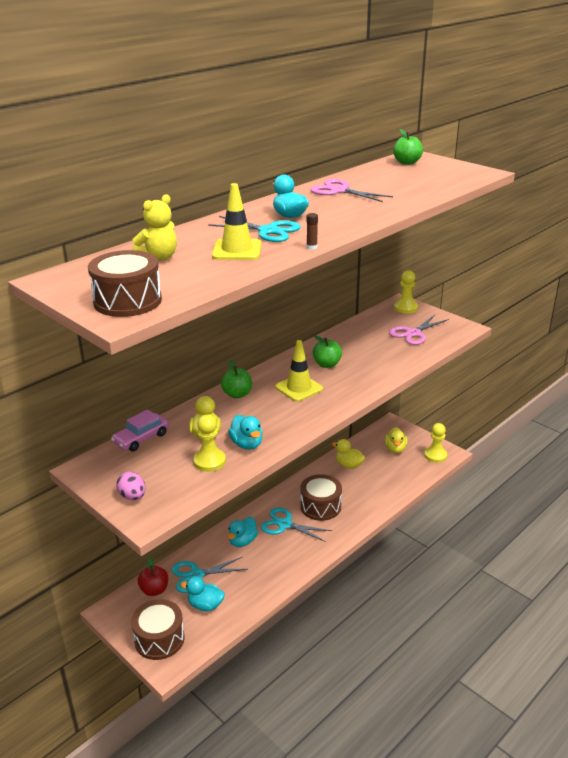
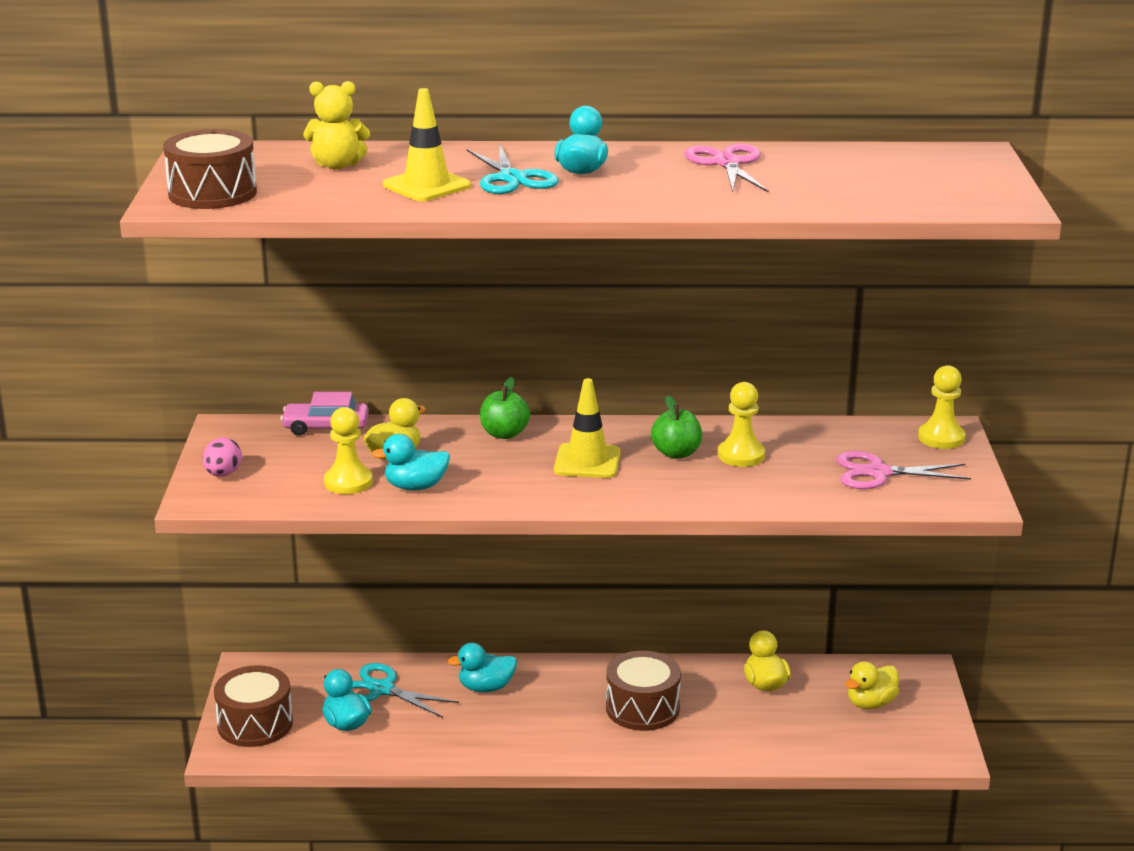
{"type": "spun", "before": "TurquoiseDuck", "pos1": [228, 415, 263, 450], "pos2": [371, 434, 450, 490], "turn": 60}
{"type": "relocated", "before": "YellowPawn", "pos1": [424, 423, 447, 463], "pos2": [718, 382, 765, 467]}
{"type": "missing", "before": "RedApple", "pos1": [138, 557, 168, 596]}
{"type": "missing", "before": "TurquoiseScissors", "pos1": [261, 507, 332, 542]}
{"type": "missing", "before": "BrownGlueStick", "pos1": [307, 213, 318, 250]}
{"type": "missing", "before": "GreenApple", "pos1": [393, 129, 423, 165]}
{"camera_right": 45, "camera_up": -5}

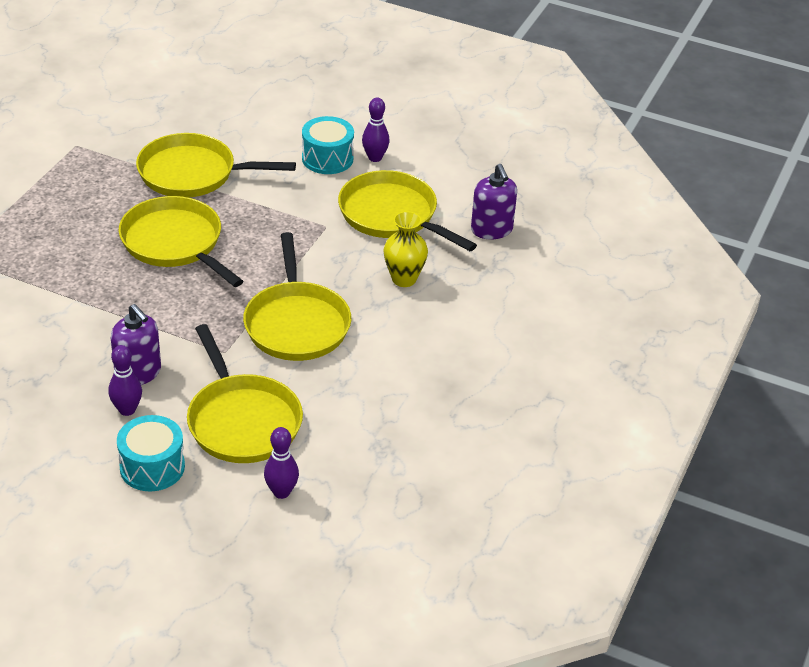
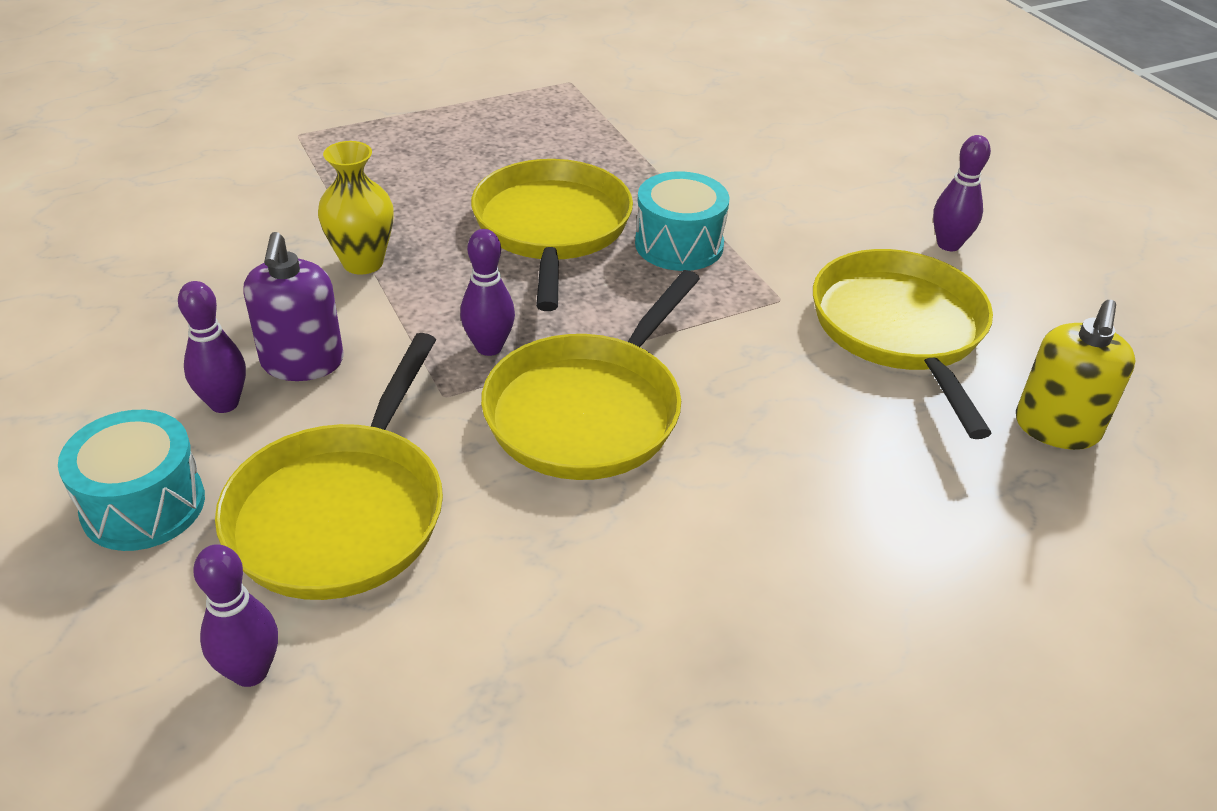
{"type": "relocated", "before": "YellowVase", "pos1": [384, 211, 428, 287], "pos2": [318, 141, 394, 275]}
{"type": "appeared", "after": "PurpleBowlingPin", "pos2": [460, 229, 515, 356]}
{"type": "relocated", "before": "TurquoiseDrum", "pos1": [302, 116, 354, 174], "pos2": [635, 171, 730, 271]}
{"type": "colour", "before": "PurpleSoapDispenser", "after": "YellowSoapDispenser", "pos1": [471, 164, 517, 239], "pos2": [1016, 300, 1136, 450]}
{"type": "missing", "before": "YellowPan", "pos1": [136, 133, 296, 197]}
{"camera_right": 40, "camera_up": 0}

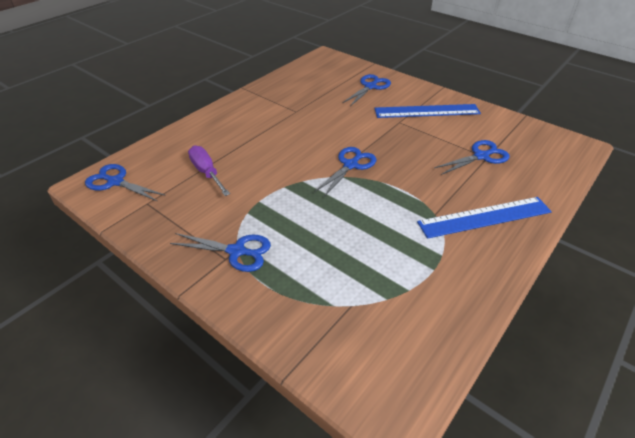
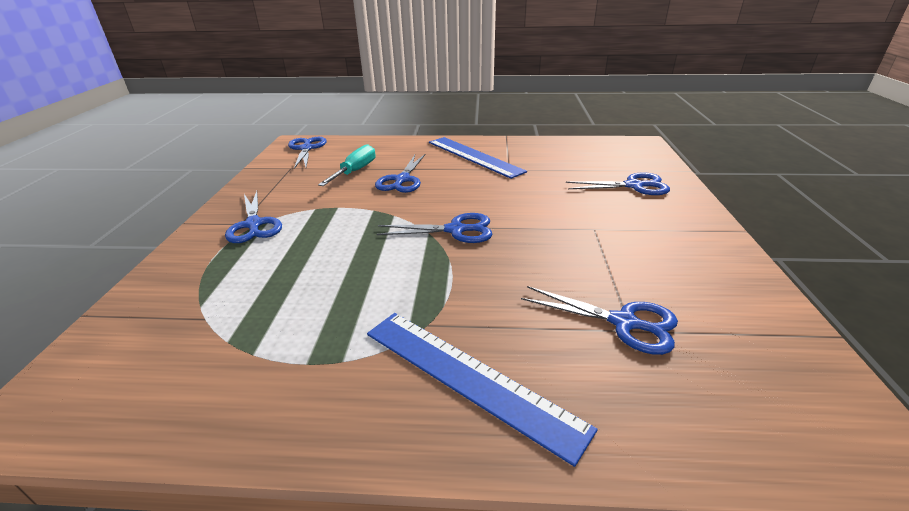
{"type": "colour", "before": "PurpleScrewdriver", "after": "TurquoiseScrewdriver", "pos1": [188, 145, 230, 196], "pos2": [318, 144, 376, 186]}
{"type": "appeared", "after": "BlueScissors", "pos2": [375, 154, 426, 193]}
{"type": "relocated", "before": "BlueRuler", "pos1": [374, 104, 481, 118], "pos2": [429, 137, 527, 179]}
{"camera_right": 55, "camera_up": -10}

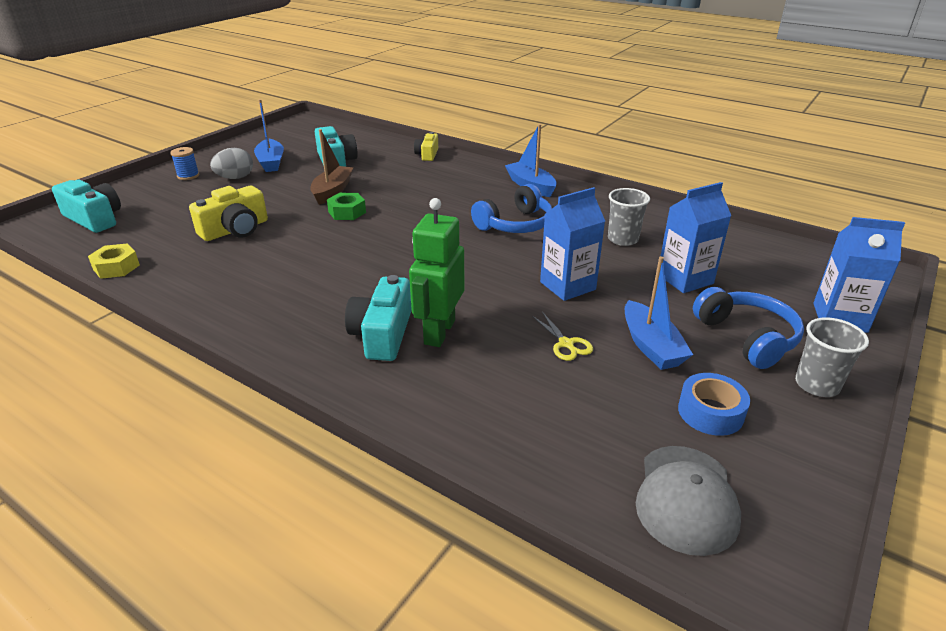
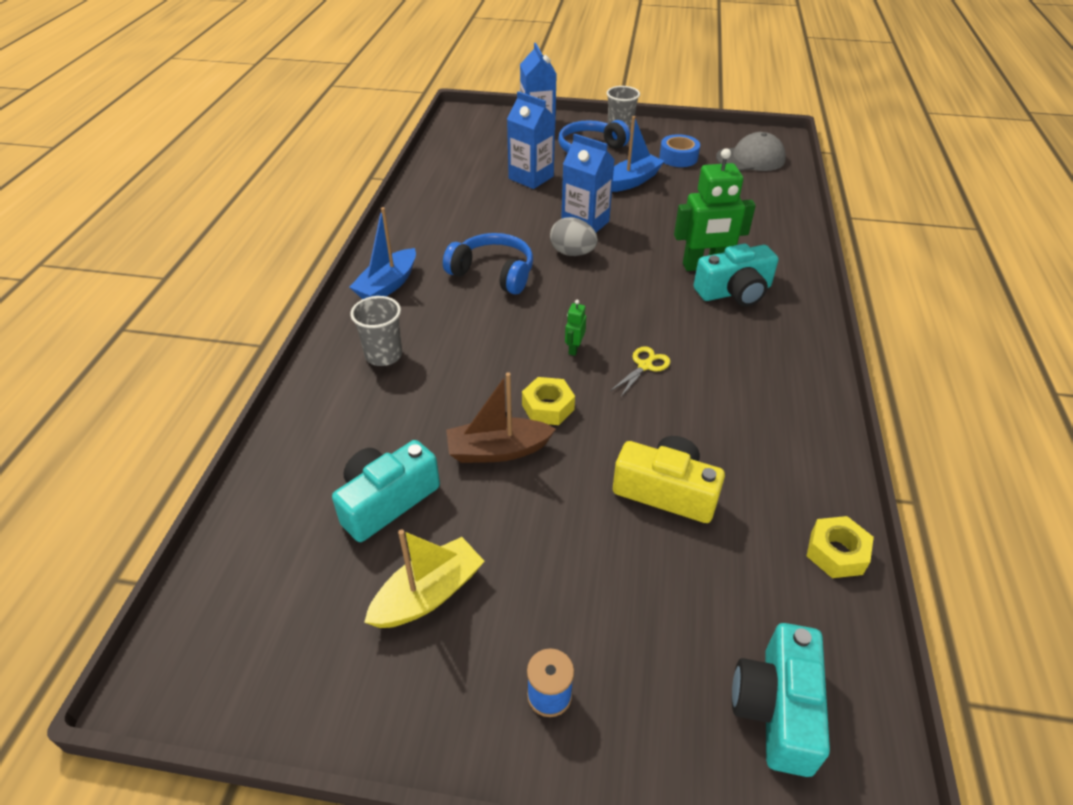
{"type": "relocated", "before": "GreyCup", "pos1": [608, 188, 650, 246], "pos2": [350, 296, 402, 366]}
{"type": "colour", "before": "BlueBoat", "after": "YellowBoat", "pos1": [254, 99, 284, 172], "pos2": [364, 529, 485, 628]}
{"type": "colour", "before": "GreenNut", "after": "YellowNut", "pos1": [327, 193, 366, 220], "pos2": [522, 377, 575, 425]}
{"type": "relocated", "before": "GreyEgg", "pos1": [210, 148, 253, 179], "pos2": [550, 217, 598, 256]}
{"type": "appeared", "after": "GreenRobot", "pos2": [565, 300, 586, 356]}
{"type": "relocated", "before": "YellowScissors", "pos1": [532, 312, 593, 361], "pos2": [610, 346, 671, 398]}
{"type": "missing", "before": "YellowCamera", "pos1": [414, 132, 438, 161]}
{"camera_right": -115, "camera_up": 10}

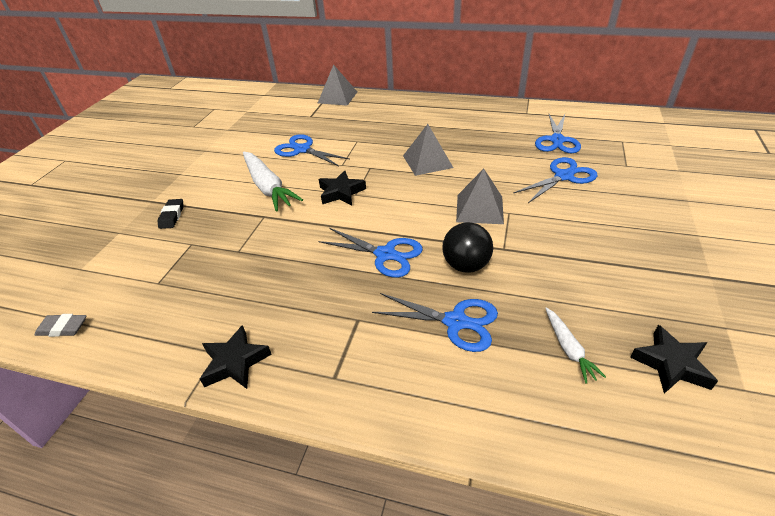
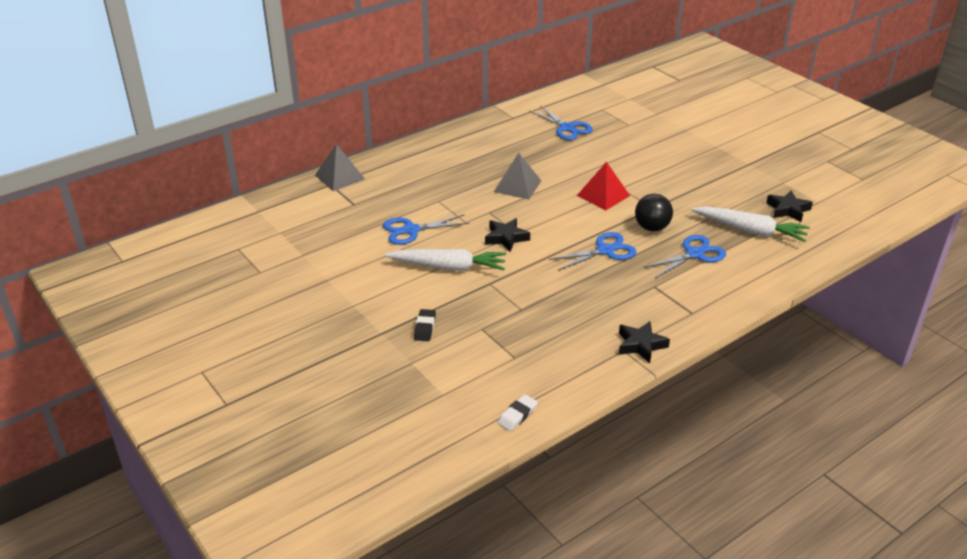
{"type": "spun", "before": "BlackEraser", "pos1": [158, 199, 184, 229], "pos2": [414, 309, 436, 341], "turn": 60}
{"type": "colour", "before": "GreyEraser", "after": "WhiteEraser", "pos1": [34, 314, 87, 337], "pos2": [498, 394, 538, 431]}
{"type": "colour", "before": "GreyPyramid", "after": "RedPyramid", "pos1": [456, 169, 504, 224], "pos2": [577, 162, 630, 211]}
{"type": "size", "before": "WhiteCarrot", "pos1": [545, 307, 606, 384], "pos2": [692, 207, 810, 242], "scale": 1.94}
{"type": "missing", "before": "BlueScissors", "pos1": [513, 157, 597, 203]}
{"camera_right": -55, "camera_up": -5}

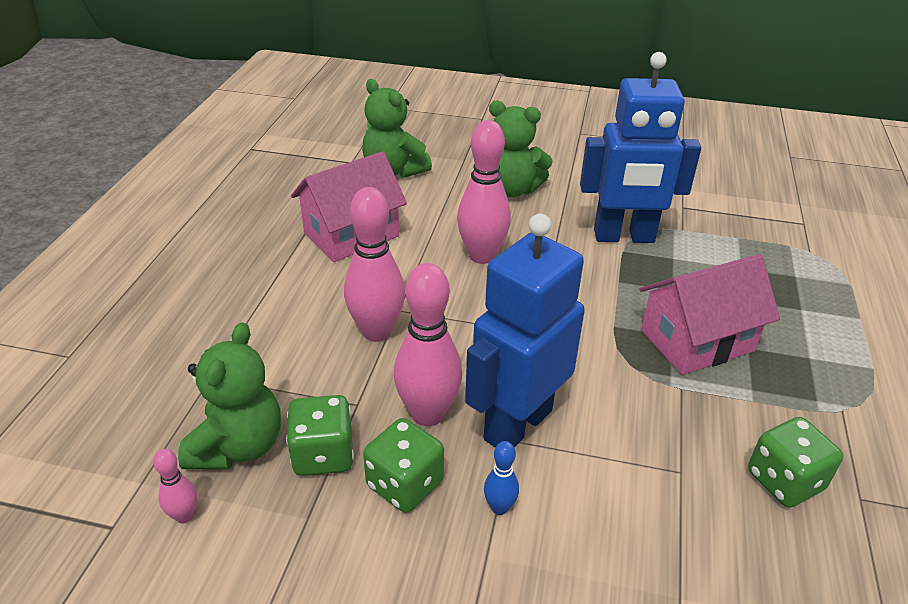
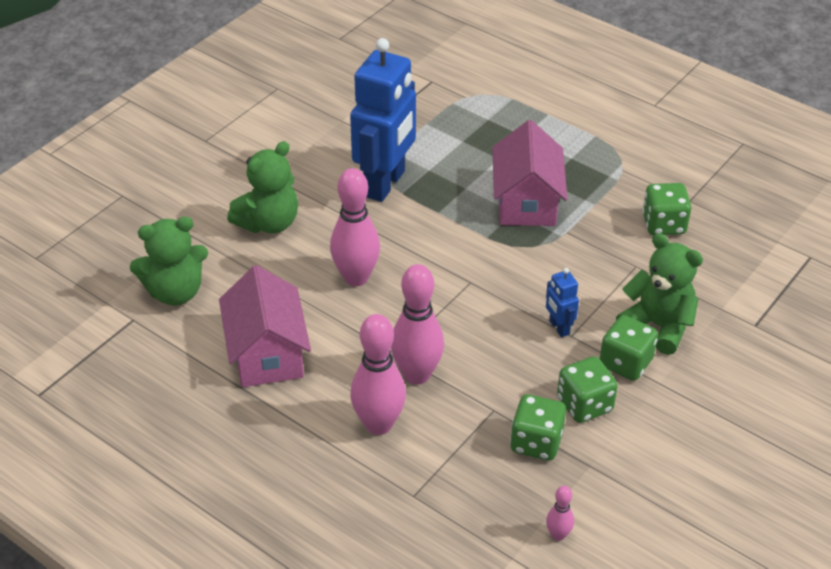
{"type": "relocated", "before": "PinkBowlingPin", "pos1": [394, 263, 462, 426], "pos2": [350, 314, 406, 435]}
{"type": "size", "before": "BlueRobot", "pos1": [465, 213, 585, 448], "pos2": [546, 268, 579, 337], "scale": 0.43}
{"type": "exchanged", "before": "BlueBowlingPin", "after": "GreenDice", "pos1": [484, 441, 519, 515], "pos2": [600, 315, 658, 381]}
{"type": "relocated", "before": "GreenTeddyBear", "pos1": [178, 322, 281, 469], "pos2": [616, 233, 703, 355]}
{"camera_right": -65, "camera_up": 5}

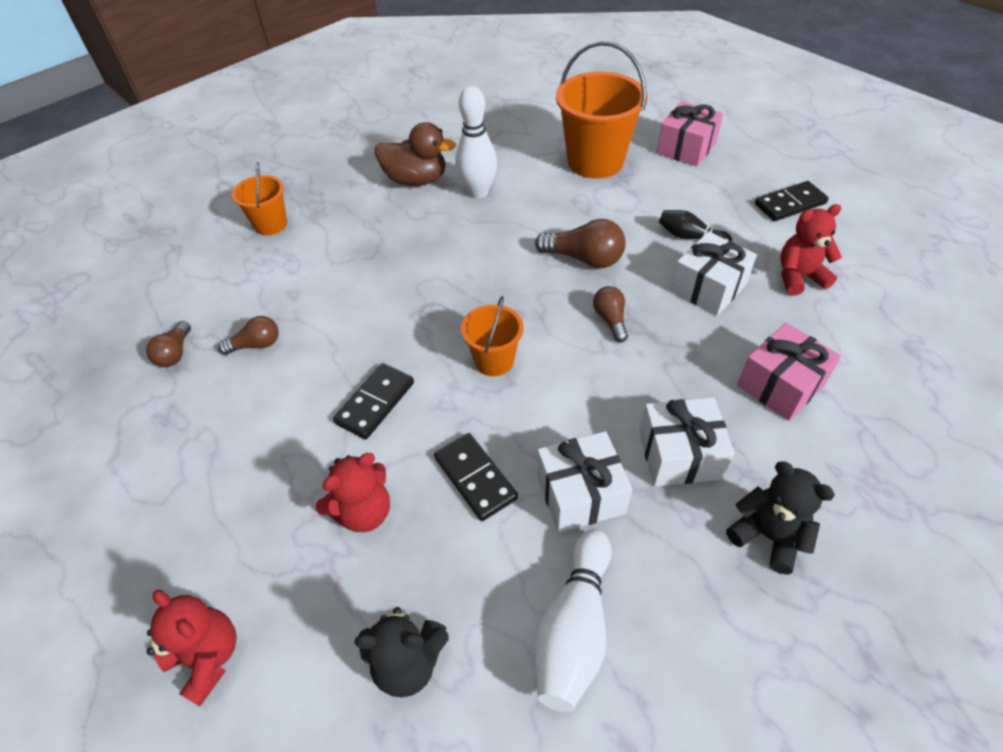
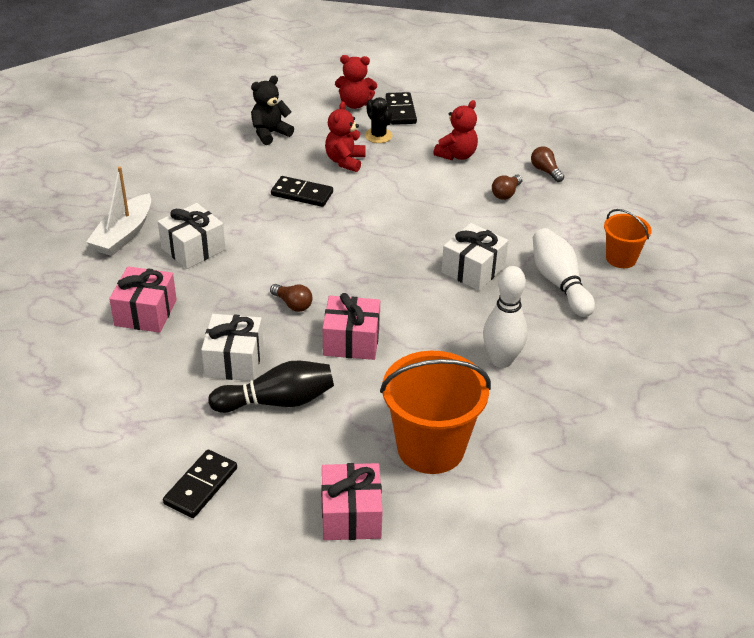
{"type": "exchanged", "before": "BlackTeddyBear", "after": "WhiteBoat", "pos1": [726, 462, 835, 574], "pos2": [86, 167, 151, 256]}
{"type": "size", "before": "BlackBowlingPin", "pos1": [659, 210, 732, 241], "pos2": [208, 361, 334, 413], "scale": 1.64}
{"type": "exchanged", "before": "BrownLightBulb", "after": "PinkGift", "pos1": [535, 219, 626, 268], "pos2": [323, 293, 380, 360]}
{"type": "appeared", "after": "BlackCactus", "pos2": [365, 97, 393, 143]}
{"type": "relocated", "before": "BlackDomino", "pos1": [333, 363, 414, 440], "pos2": [386, 92, 417, 125]}
{"type": "relocated", "before": "RedTeddyBear", "pos1": [780, 204, 842, 295], "pos2": [434, 100, 478, 160]}
{"type": "relocated", "before": "WhiteGift", "pos1": [537, 431, 632, 533], "pos2": [442, 223, 508, 291]}
{"type": "relocated", "before": "WhiteBowlingPin", "pos1": [534, 529, 612, 712], "pos2": [533, 228, 595, 317]}
{"type": "missing", "before": "BrownDuck", "pos1": [375, 122, 456, 186]}
{"type": "missing", "before": "OrangeBucket", "pos1": [461, 296, 524, 376]}
{"camera_right": 140, "camera_up": -10}

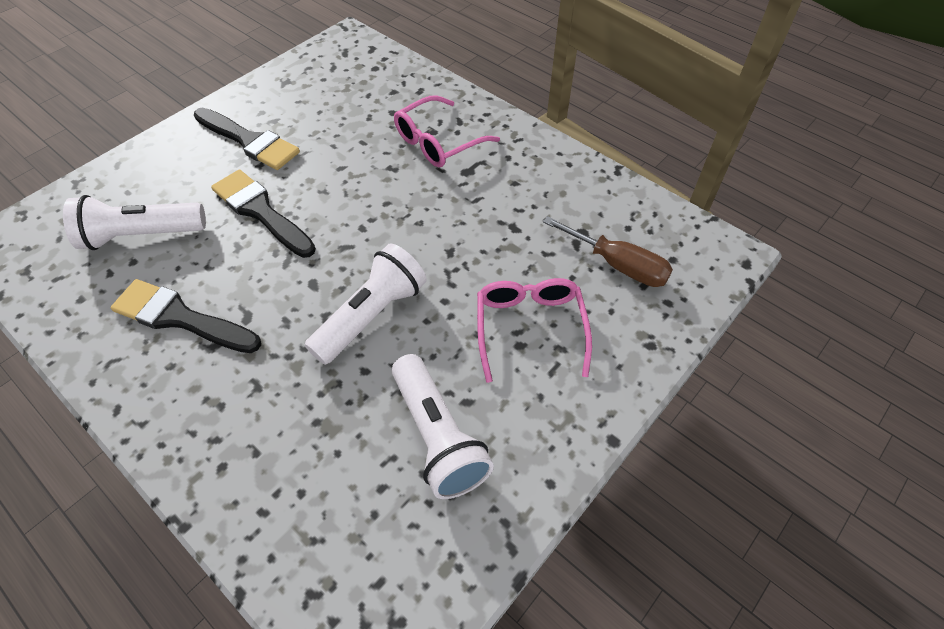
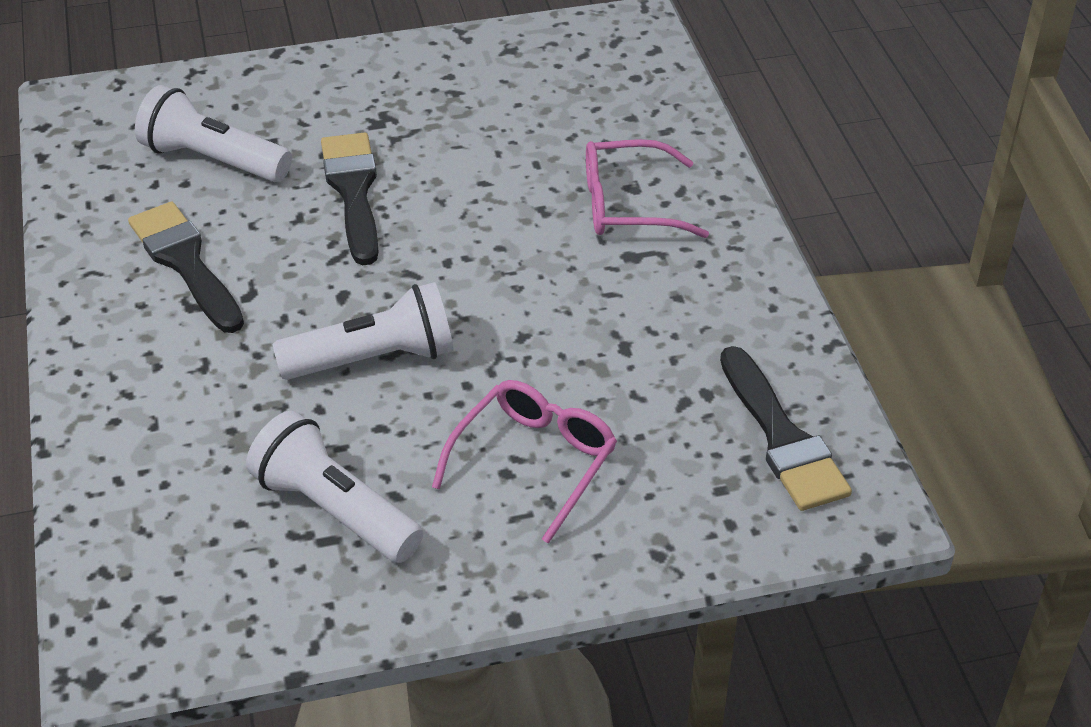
{"type": "spun", "before": "WhiteFlashlight", "pos1": [392, 354, 494, 499], "pos2": [246, 411, 423, 563], "turn": 120}
{"type": "relocated", "before": "BlackBrush", "pos1": [194, 108, 300, 170], "pos2": [720, 346, 852, 511]}
{"type": "missing", "before": "BrownScrewdriver", "pos1": [543, 216, 673, 287]}
{"camera_right": 35, "camera_up": -10}

